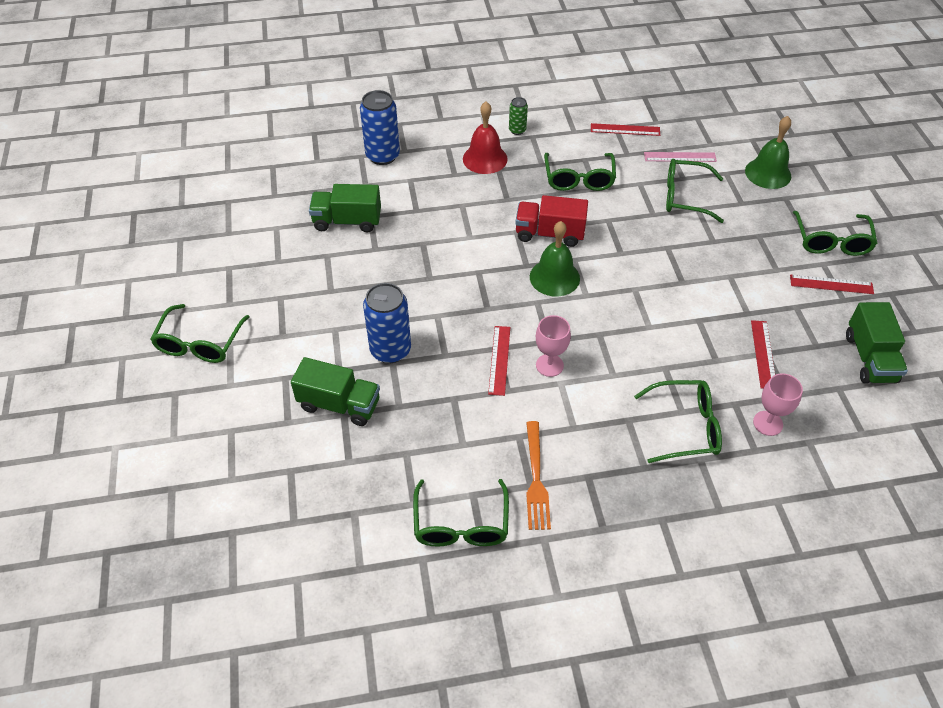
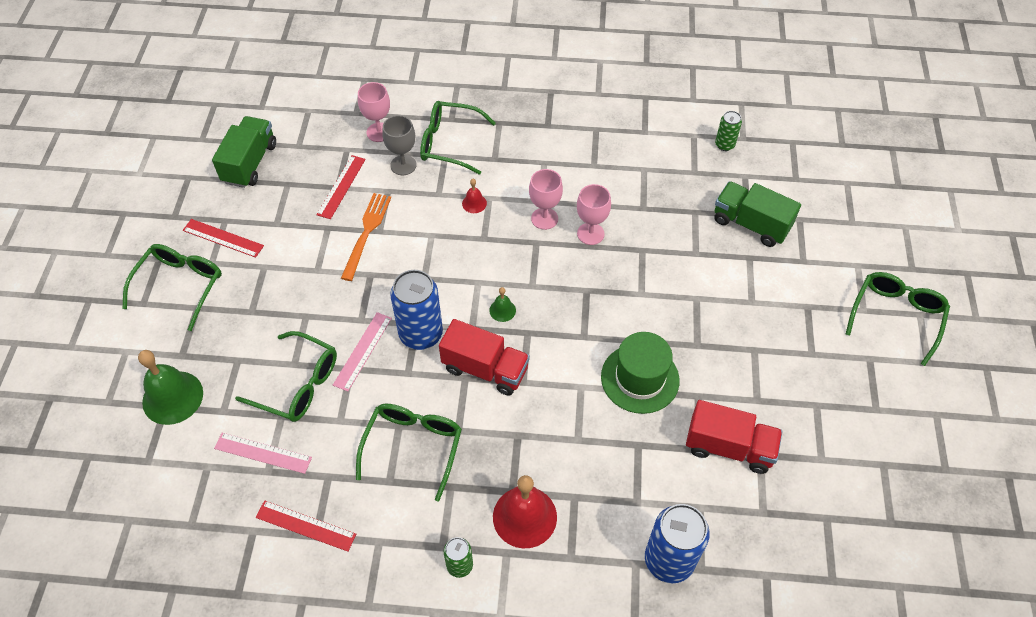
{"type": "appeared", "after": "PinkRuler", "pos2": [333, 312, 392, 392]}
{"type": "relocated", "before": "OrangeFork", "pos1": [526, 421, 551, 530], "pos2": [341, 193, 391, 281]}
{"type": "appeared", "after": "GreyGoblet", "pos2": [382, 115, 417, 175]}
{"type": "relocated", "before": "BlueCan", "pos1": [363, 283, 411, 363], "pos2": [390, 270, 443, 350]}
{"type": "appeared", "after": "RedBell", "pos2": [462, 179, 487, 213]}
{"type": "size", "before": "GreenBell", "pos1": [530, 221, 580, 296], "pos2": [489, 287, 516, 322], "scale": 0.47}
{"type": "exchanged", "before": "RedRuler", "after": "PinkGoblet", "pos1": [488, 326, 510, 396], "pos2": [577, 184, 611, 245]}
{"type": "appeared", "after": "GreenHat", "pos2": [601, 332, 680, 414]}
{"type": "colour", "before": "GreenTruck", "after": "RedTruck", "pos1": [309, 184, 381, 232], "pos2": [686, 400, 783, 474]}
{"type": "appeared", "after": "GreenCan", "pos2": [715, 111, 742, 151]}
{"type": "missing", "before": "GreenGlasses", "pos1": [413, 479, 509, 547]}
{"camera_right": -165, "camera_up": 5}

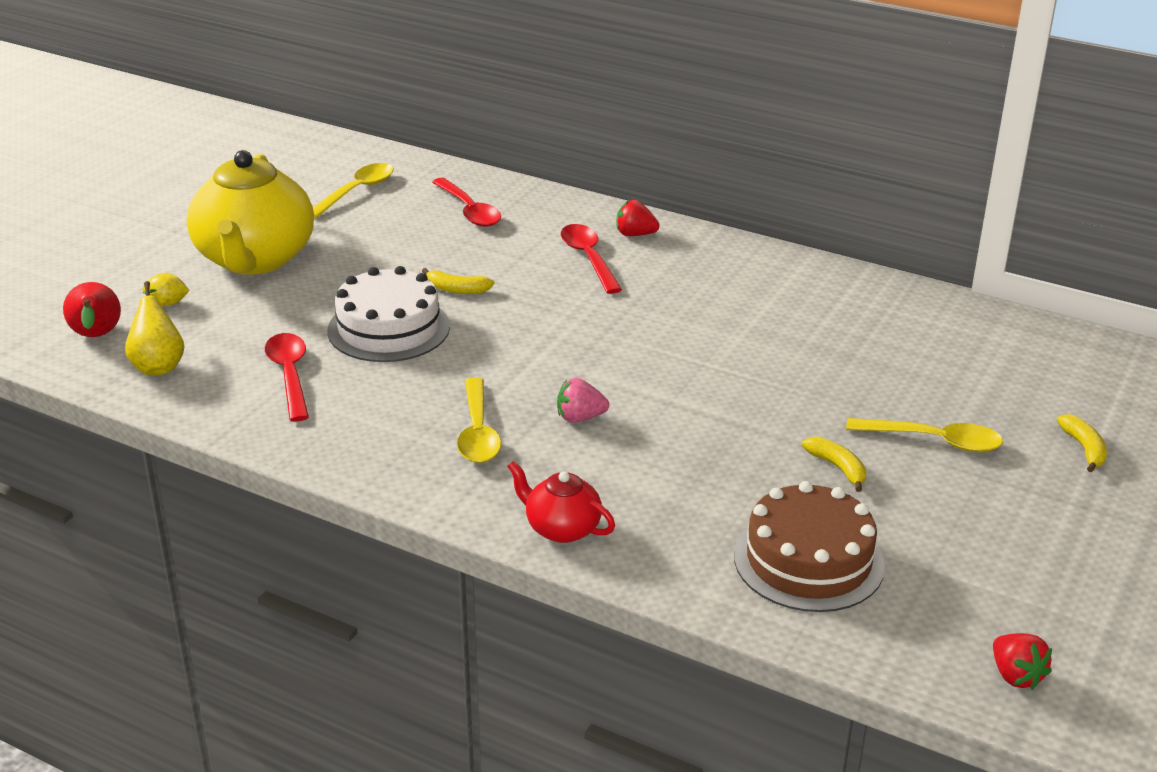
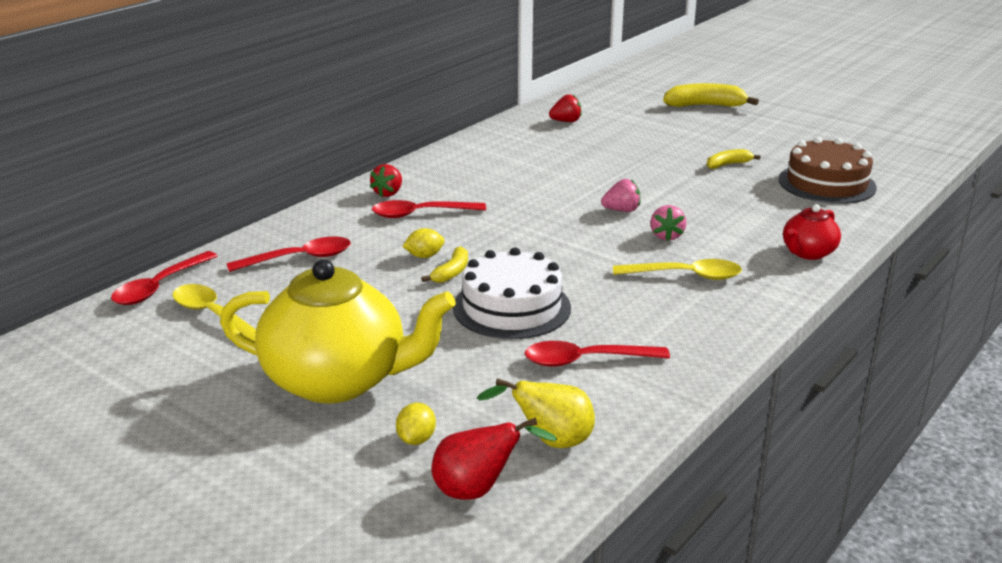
{"type": "appeared", "after": "RedSpoon", "pos2": [111, 251, 217, 305]}
{"type": "appeared", "after": "YellowLemon", "pos2": [402, 228, 445, 258]}
{"type": "relocated", "before": "RedStrawberry", "pos1": [993, 633, 1052, 690], "pos2": [549, 94, 582, 122]}
{"type": "appeared", "after": "PinkStrawberry", "pos2": [601, 179, 641, 212]}
{"type": "size", "before": "YellowBanana", "pos1": [1057, 414, 1107, 472], "pos2": [663, 83, 759, 107], "scale": 1.76}
{"type": "missing", "before": "YellowSpoon", "pos1": [846, 418, 1003, 452]}
{"camera_right": -80, "camera_up": -5}

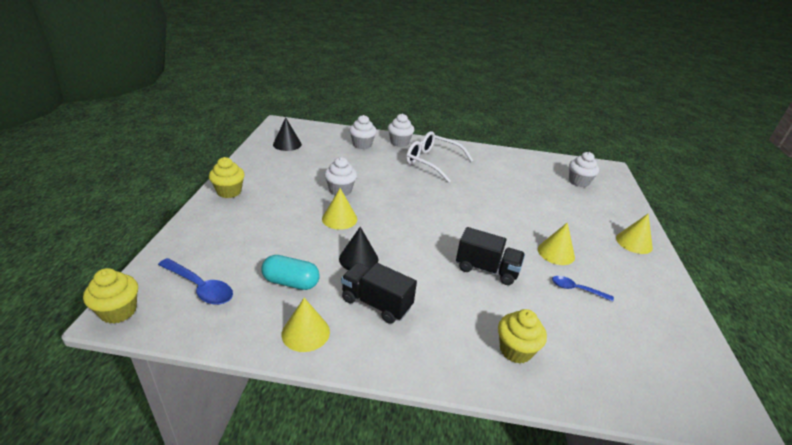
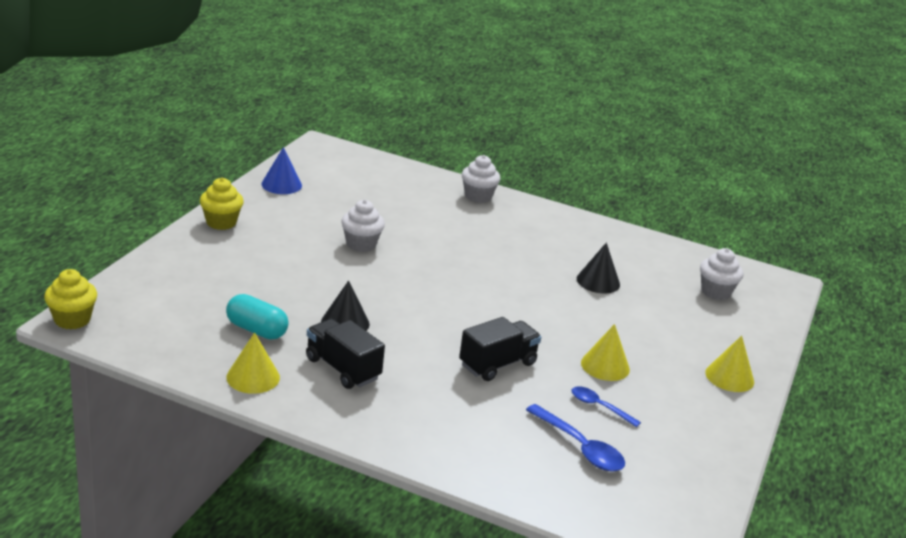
{"type": "appeared", "after": "BlueCone", "pos2": [261, 147, 302, 194]}
{"type": "spun", "before": "BlackTruck", "pos1": [456, 227, 525, 285], "pos2": [459, 317, 541, 381], "turn": -75}
{"type": "relocated", "before": "BlueSpoon", "pos1": [158, 258, 233, 305], "pos2": [526, 404, 625, 471]}
{"type": "relocated", "before": "BlackCone", "pos1": [273, 117, 302, 151], "pos2": [577, 242, 620, 293]}
{"type": "missing", "before": "YellowCone", "pos1": [322, 188, 357, 230]}
{"type": "missing", "before": "WhiteCupcake", "pos1": [349, 115, 377, 149]}
{"type": "missing", "before": "WhiteGlasses", "pos1": [406, 131, 473, 183]}
{"type": "missing", "before": "YellowCupcake", "pos1": [498, 309, 547, 364]}
{"camera_right": 15, "camera_up": -5}

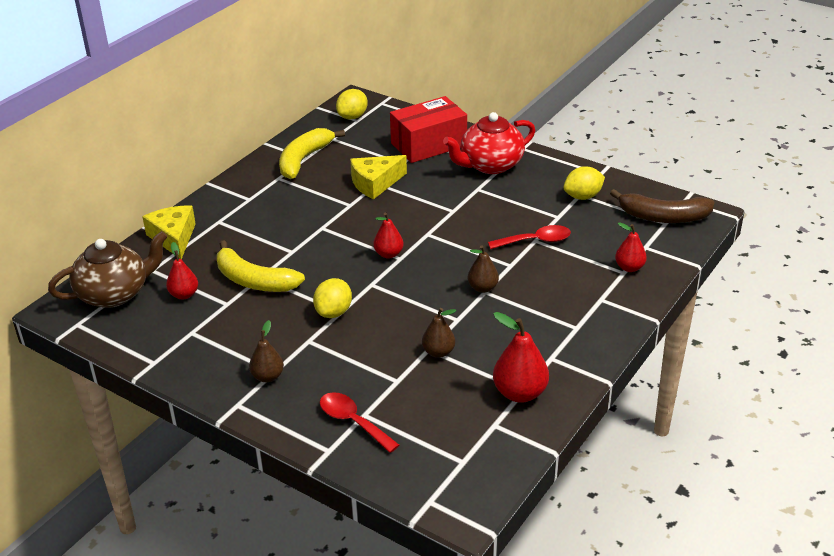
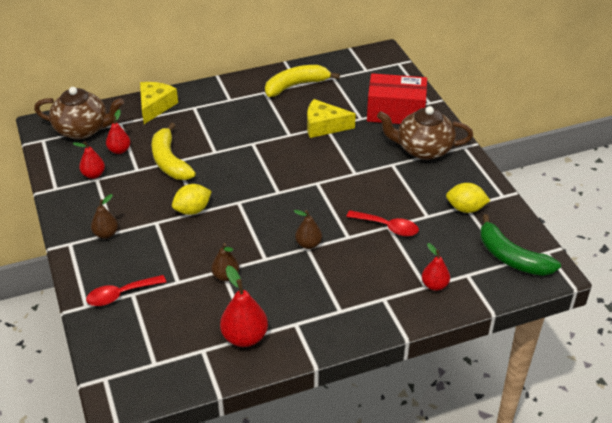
{"type": "relocated", "before": "RedPear", "pos1": [373, 213, 404, 258], "pos2": [73, 141, 105, 179]}
{"type": "spun", "before": "RedSpoon", "pos1": [320, 392, 399, 453], "pos2": [86, 275, 166, 306], "turn": -105}
{"type": "colour", "before": "RedTeapot", "after": "BrownTeapot", "pos1": [443, 112, 535, 174], "pos2": [377, 106, 473, 160]}
{"type": "colour", "before": "BrownBanana", "after": "GreenBanana", "pos1": [610, 189, 715, 223], "pos2": [480, 214, 561, 276]}
{"type": "missing", "before": "YellowLemon", "pos1": [336, 89, 368, 119]}
{"camera_right": 35, "camera_up": 5}

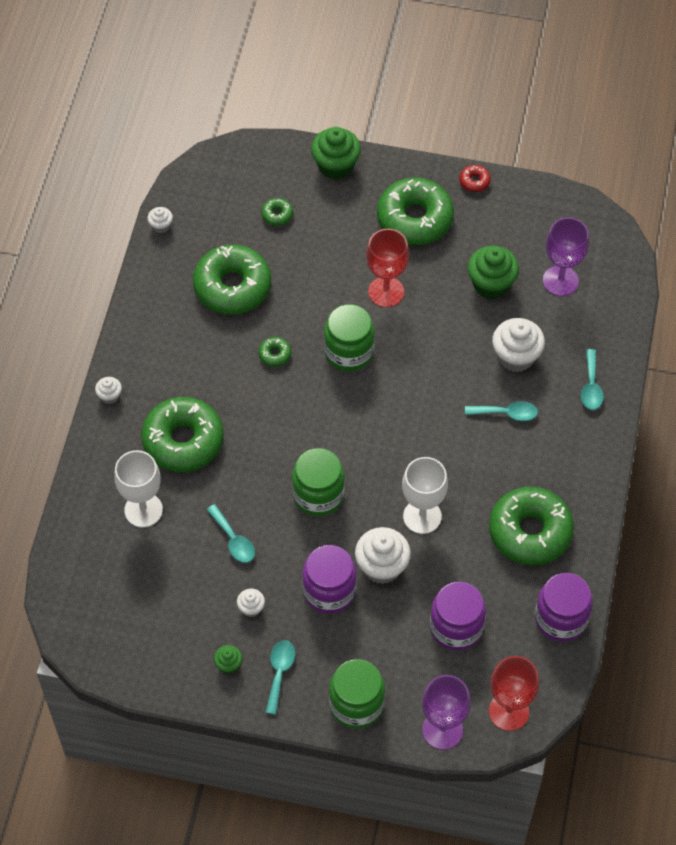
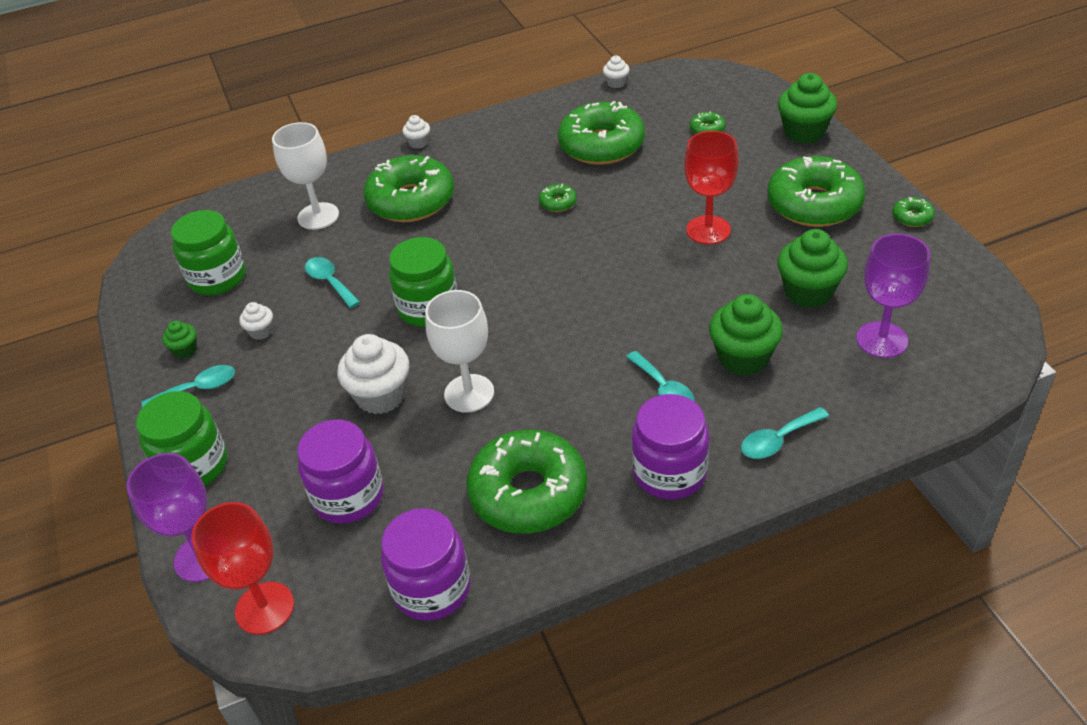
{"type": "relocated", "before": "GreenJar", "pos1": [324, 304, 375, 371], "pos2": [171, 210, 246, 295]}
{"type": "spun", "before": "TurquoiseSpoon", "pos1": [206, 504, 255, 563], "pos2": [305, 257, 360, 308], "turn": 120}
{"type": "relocated", "before": "PurpleJar", "pos1": [302, 545, 357, 614], "pos2": [632, 394, 709, 500]}
{"type": "colour", "before": "WhiteCupcake", "after": "GreenCupcake", "pos1": [492, 318, 545, 372], "pos2": [709, 294, 783, 376]}
{"type": "colour", "before": "RedDonut", "after": "GreenDonut", "pos1": [459, 165, 491, 192], "pos2": [893, 197, 935, 227]}
{"camera_right": 60, "camera_up": -15}

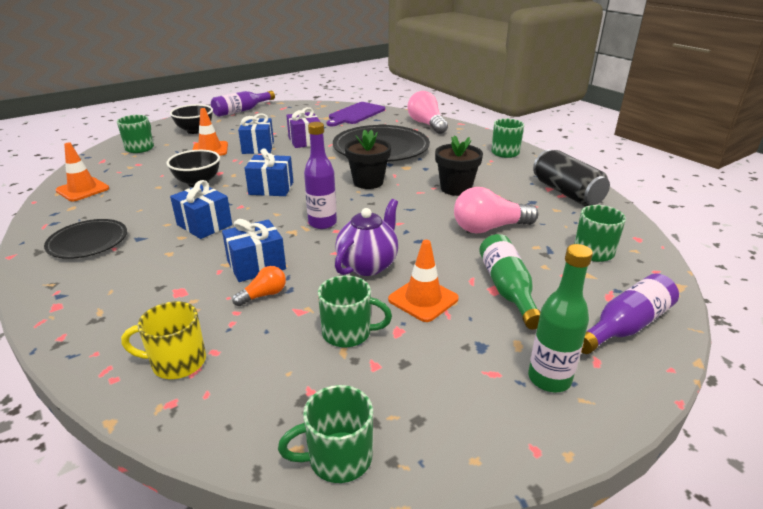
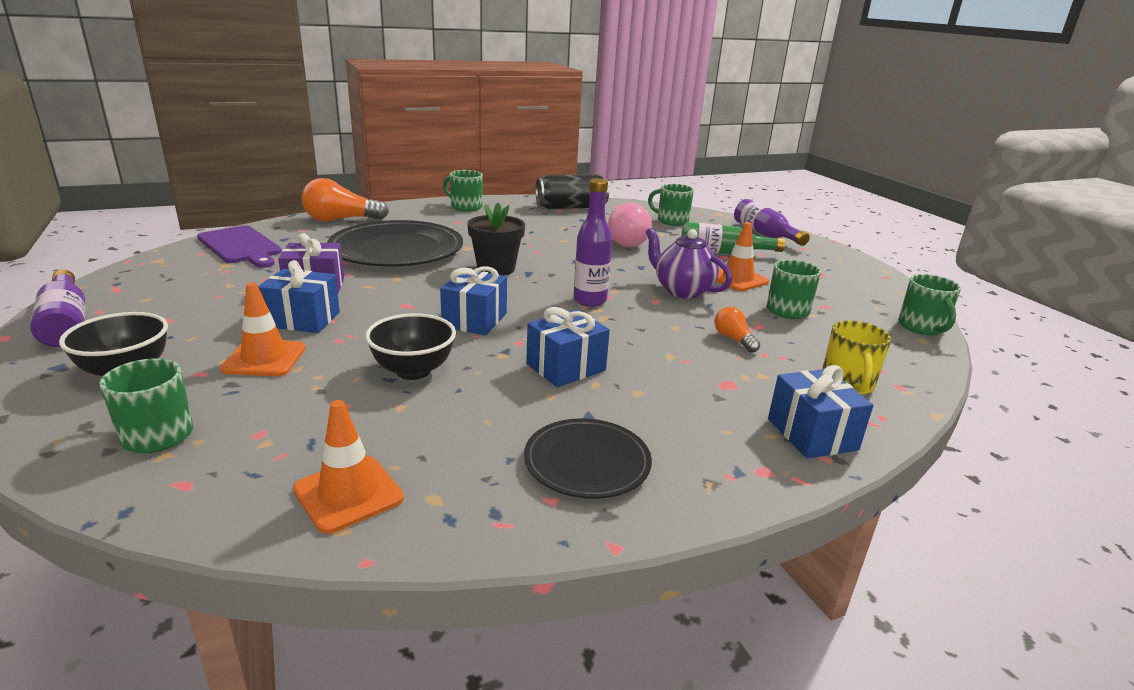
{"type": "colour", "before": "PinkLightBulb", "after": "OrangeLightBulb", "pos1": [407, 91, 448, 134], "pos2": [302, 178, 389, 221]}
{"type": "relocated", "before": "BlueGift", "pos1": [222, 219, 286, 282], "pos2": [768, 365, 873, 459]}
{"type": "missing", "before": "BlackFlowerPot", "pos1": [435, 135, 483, 196]}
{"type": "missing", "before": "GreenBottle", "pos1": [528, 244, 593, 392]}
{"camera_right": -80, "camera_up": -5}

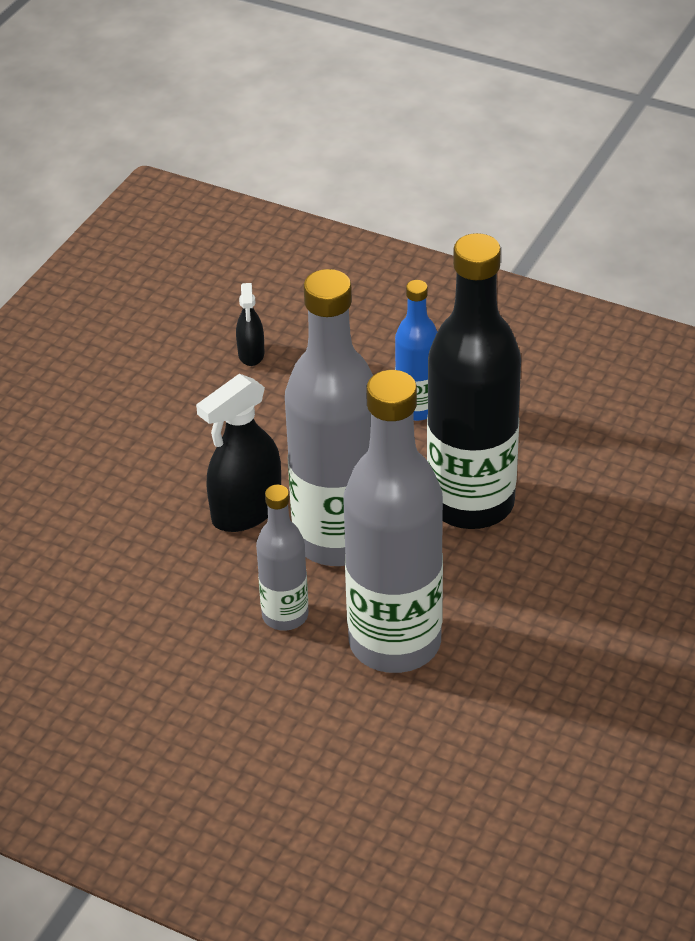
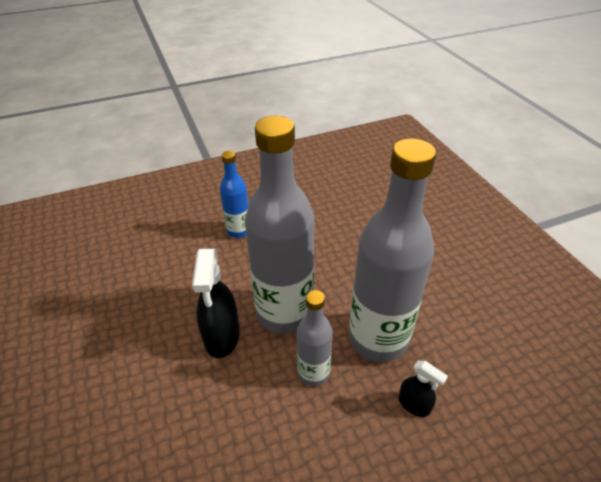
{"type": "relocated", "before": "BlackSprayBottle", "pos1": [236, 283, 265, 366], "pos2": [399, 361, 448, 417]}
{"type": "missing", "before": "BlackBottle", "pos1": [427, 233, 521, 529]}
{"camera_right": -50, "camera_up": 0}

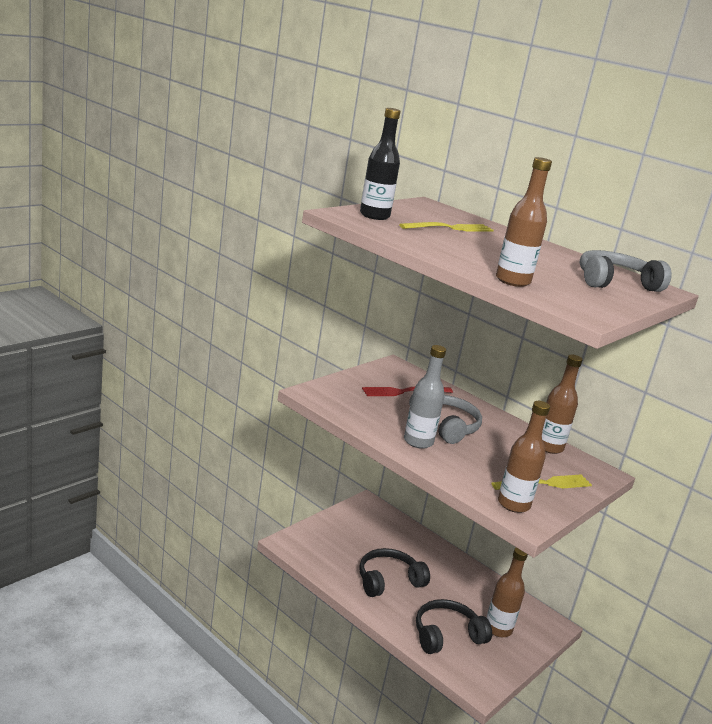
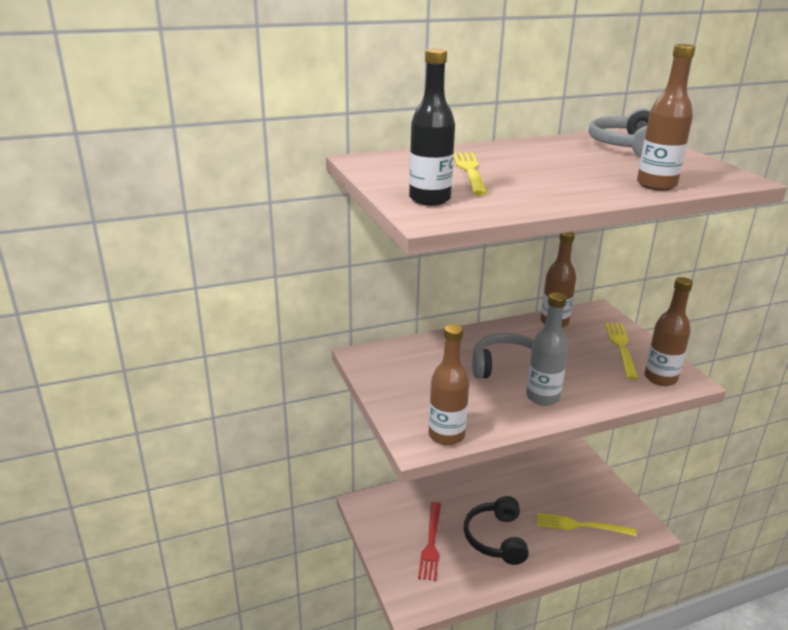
{"type": "relocated", "before": "RedFork", "pos1": [362, 387, 453, 396], "pos2": [418, 502, 441, 581]}
{"type": "relocated", "before": "BrownBottle", "pos1": [486, 548, 528, 637], "pos2": [429, 324, 469, 445]}
{"type": "exchanged", "before": "BlackHeadphones", "after": "YellowFork", "pos1": [416, 599, 492, 654], "pos2": [537, 513, 637, 537]}
{"camera_right": -60, "camera_up": 5}

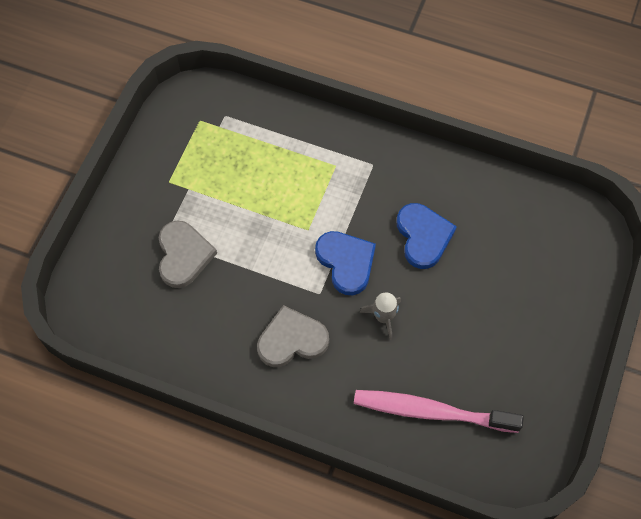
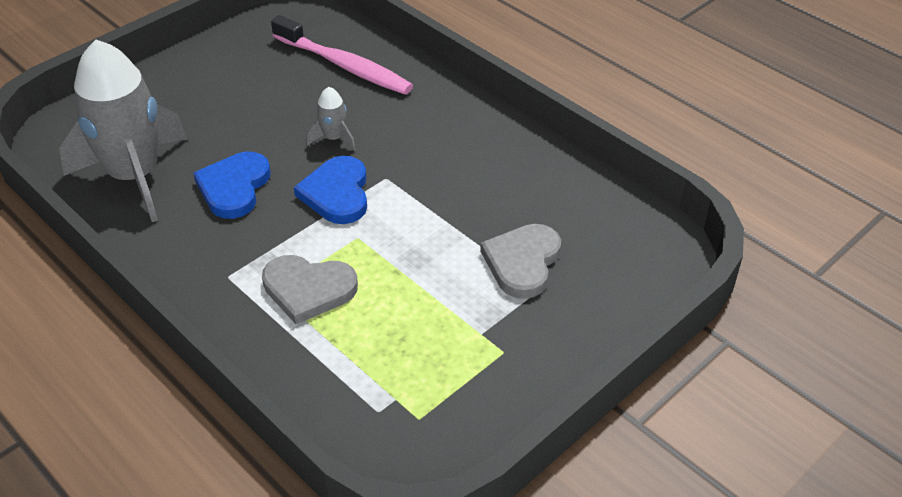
{"type": "appeared", "after": "GreyRocket", "pos2": [59, 40, 187, 222]}
{"type": "relocated", "before": "GreyHeart", "pos1": [257, 305, 329, 367], "pos2": [262, 255, 358, 324]}
{"camera_right": -155, "camera_up": -20}

